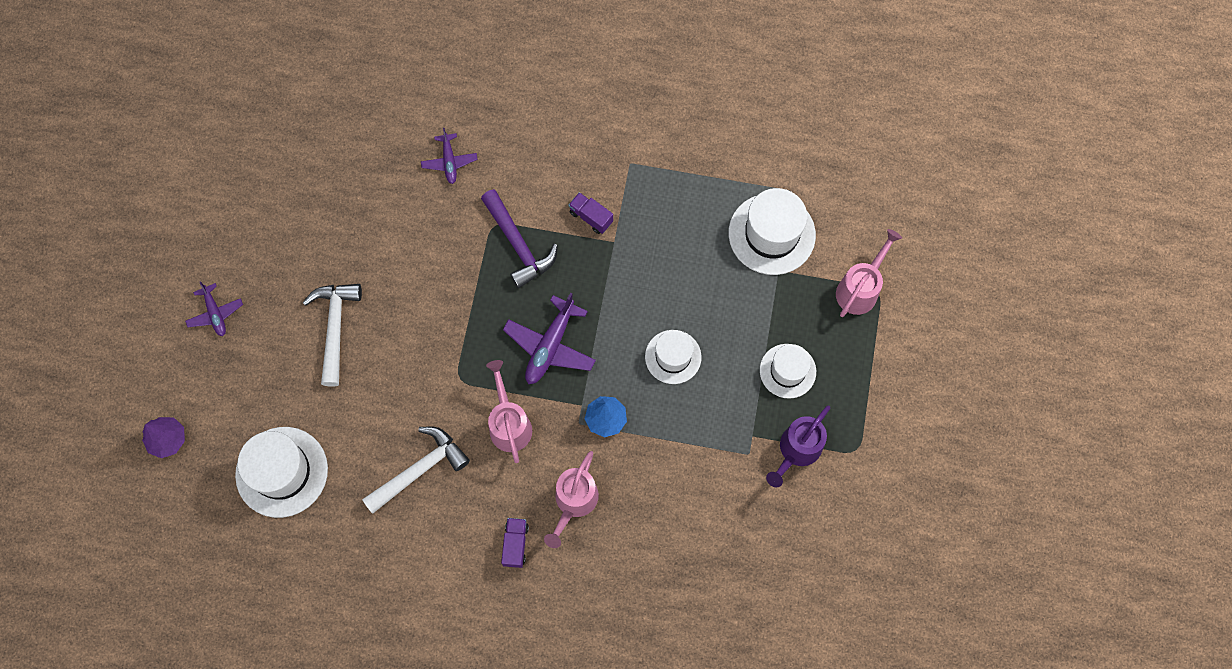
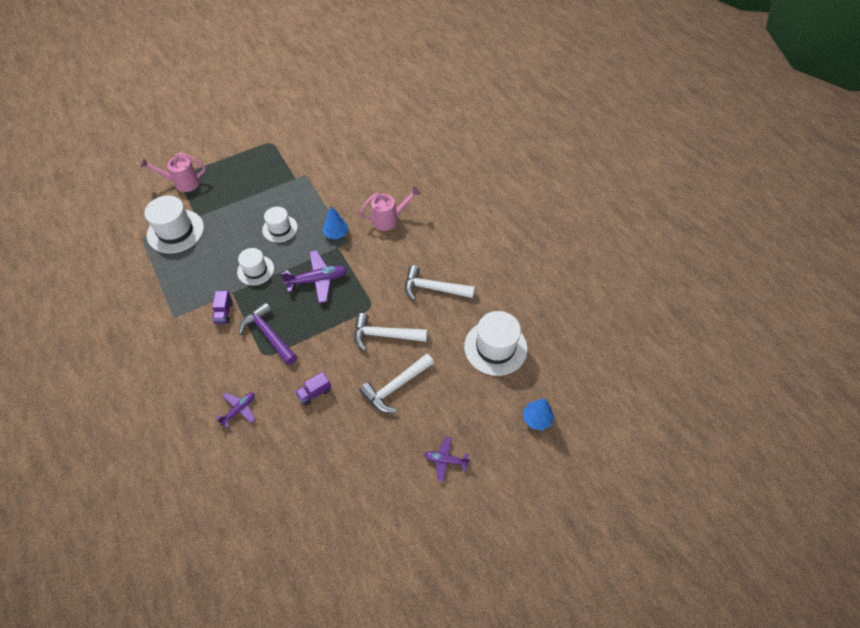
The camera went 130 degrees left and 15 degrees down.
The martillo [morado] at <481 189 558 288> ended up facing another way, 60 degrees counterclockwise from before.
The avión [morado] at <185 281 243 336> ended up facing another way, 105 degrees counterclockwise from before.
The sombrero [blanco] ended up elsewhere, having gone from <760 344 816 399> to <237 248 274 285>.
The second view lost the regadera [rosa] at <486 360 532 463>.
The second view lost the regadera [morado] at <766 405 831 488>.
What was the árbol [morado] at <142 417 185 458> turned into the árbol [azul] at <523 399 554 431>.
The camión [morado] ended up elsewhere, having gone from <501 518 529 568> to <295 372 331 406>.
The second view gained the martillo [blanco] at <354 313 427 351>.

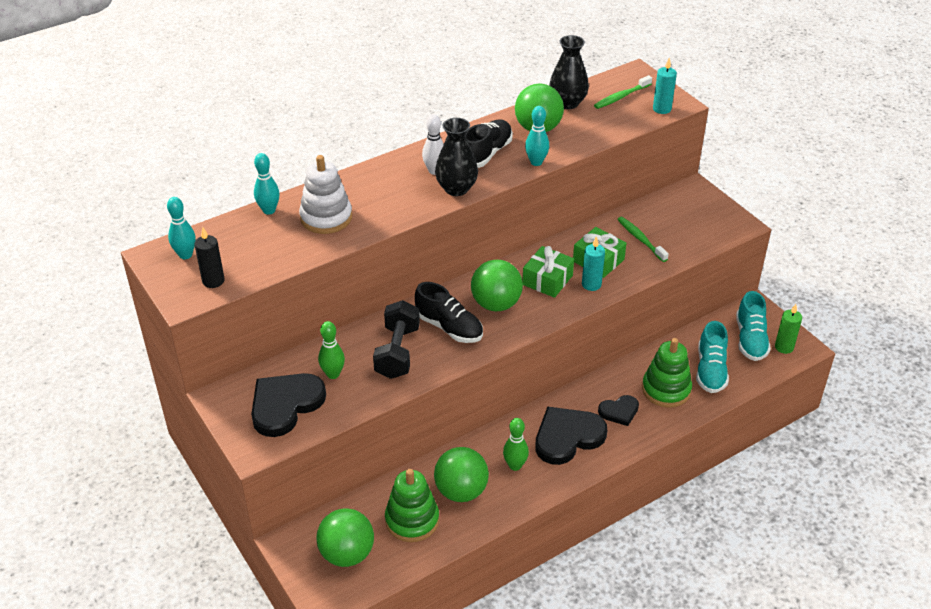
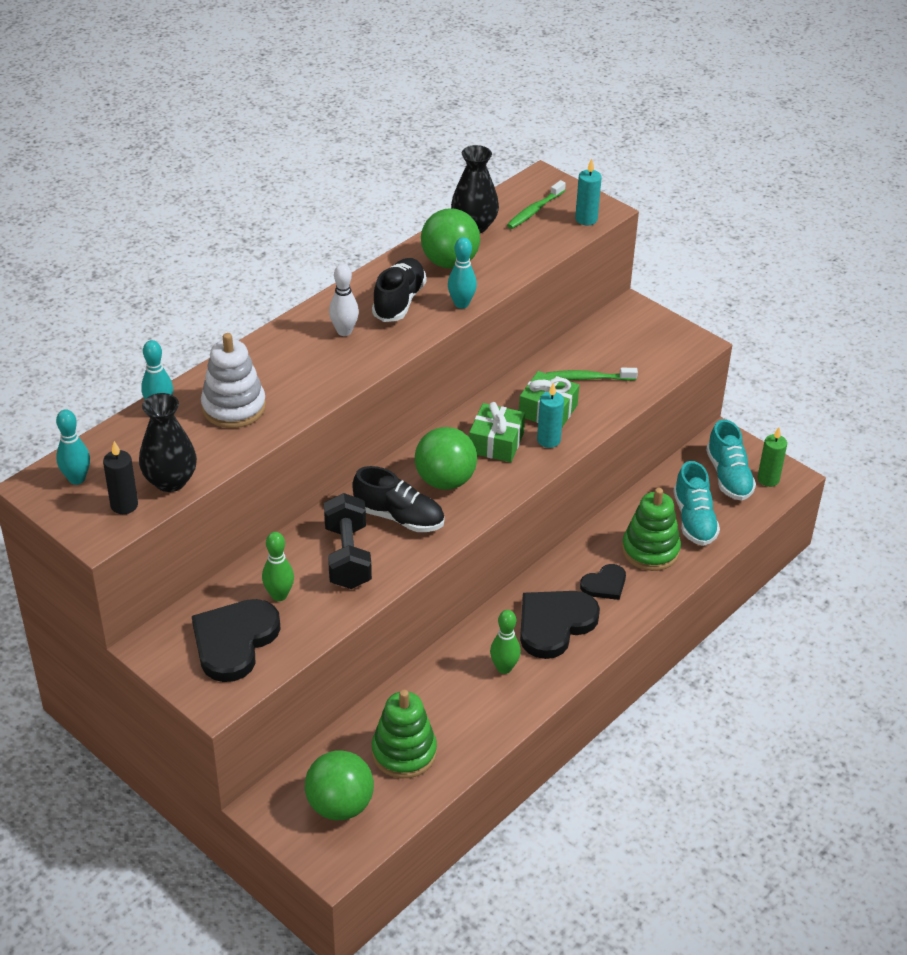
The camera went 15 degrees left and 0 degrees up.
The florero [negro] ended up elsewhere, having gone from <435 118 478 196> to <139 393 197 492>.
The cepillo de dientes [verde] at <617 217 669 262> ended up facing another way, 45 degrees counterclockwise from before.
The second view lost the pelota [verde] at <434 447 489 502>.

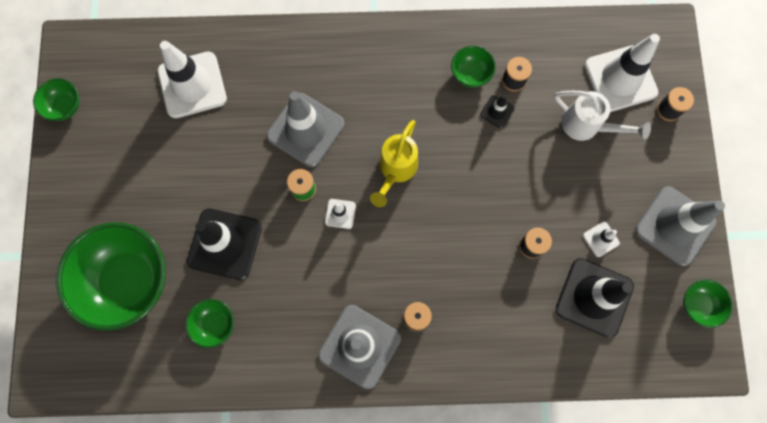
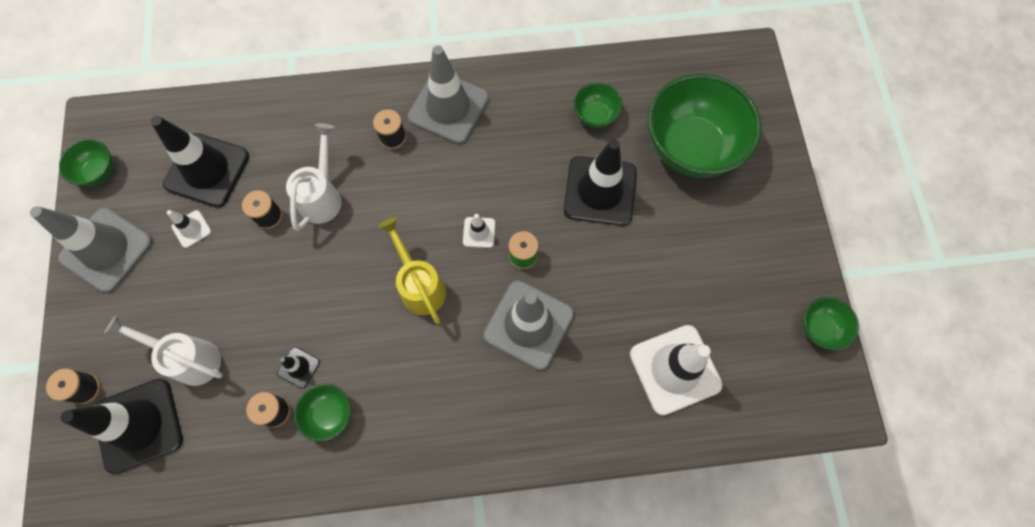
The camera went 175 degrees right and 5 degrees down.
What was the cono de tráfico [blanco] at <585 34 660 112> turned into the cono de tráfico [negro] at <60 379 183 474>.
The regadera [amarillo] at <370 120 418 207> ended up facing another way, 45 degrees counterclockwise from before.
The second view gained the regadera [blanco] at <286 123 341 231>.

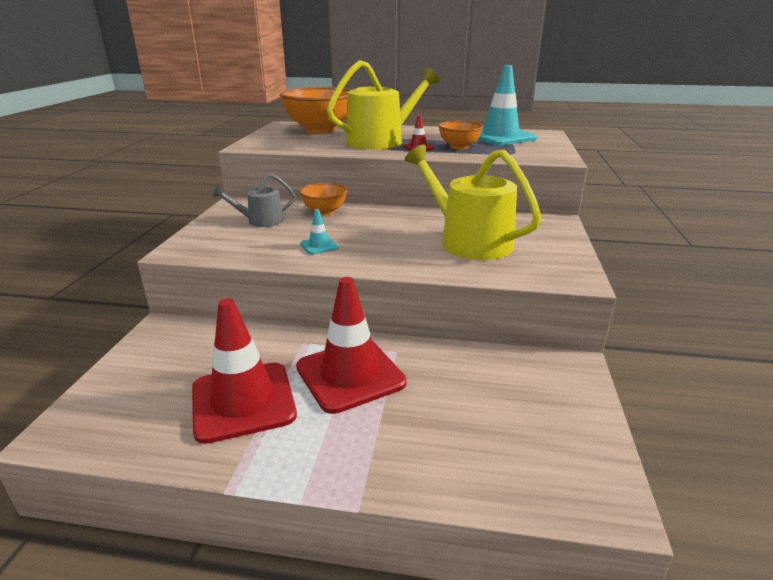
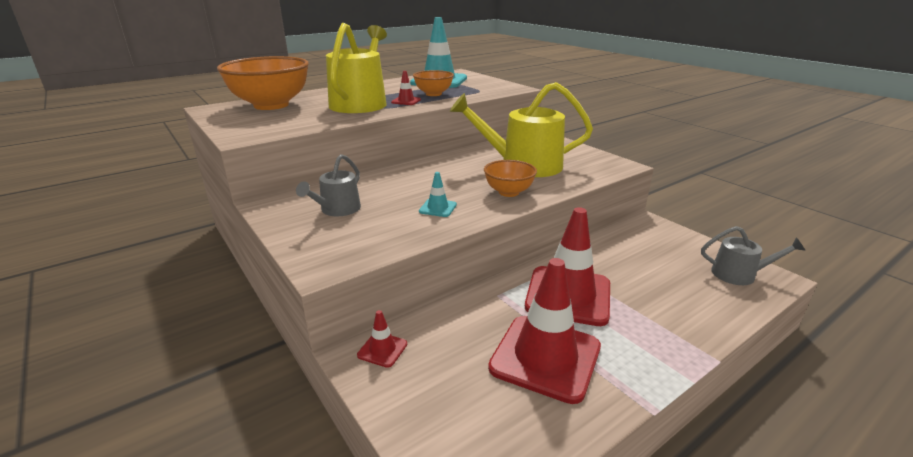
The camera went 45 degrees left and 0 degrees up.
The cuenco [naranja] ended up elsewhere, having gone from <299 183 348 215> to <484 160 537 197>.
The second view gained the regadera [gris] at <701 226 806 285>.
The second view gained the cono de tráfico [rojo] at <357 310 407 368>.

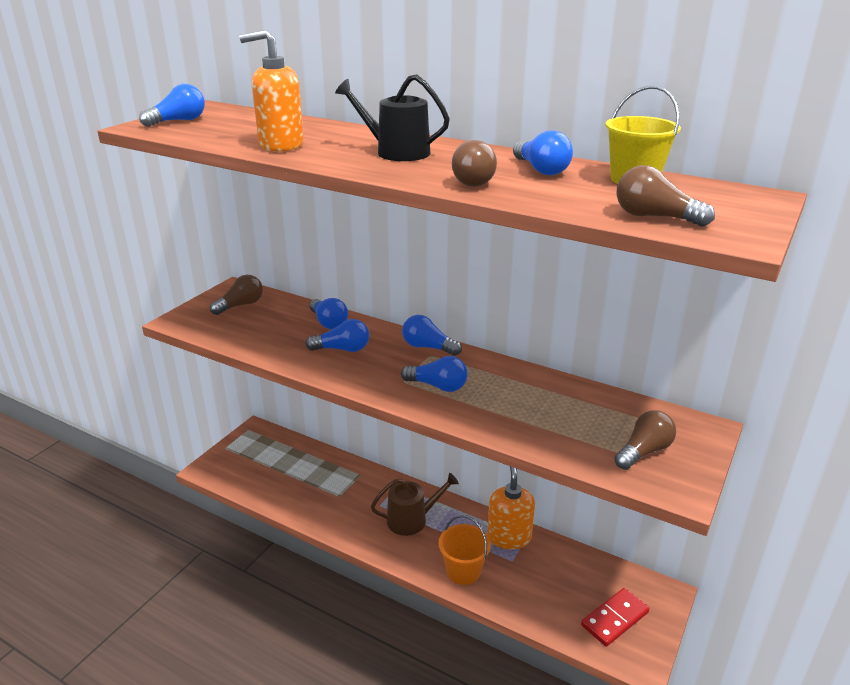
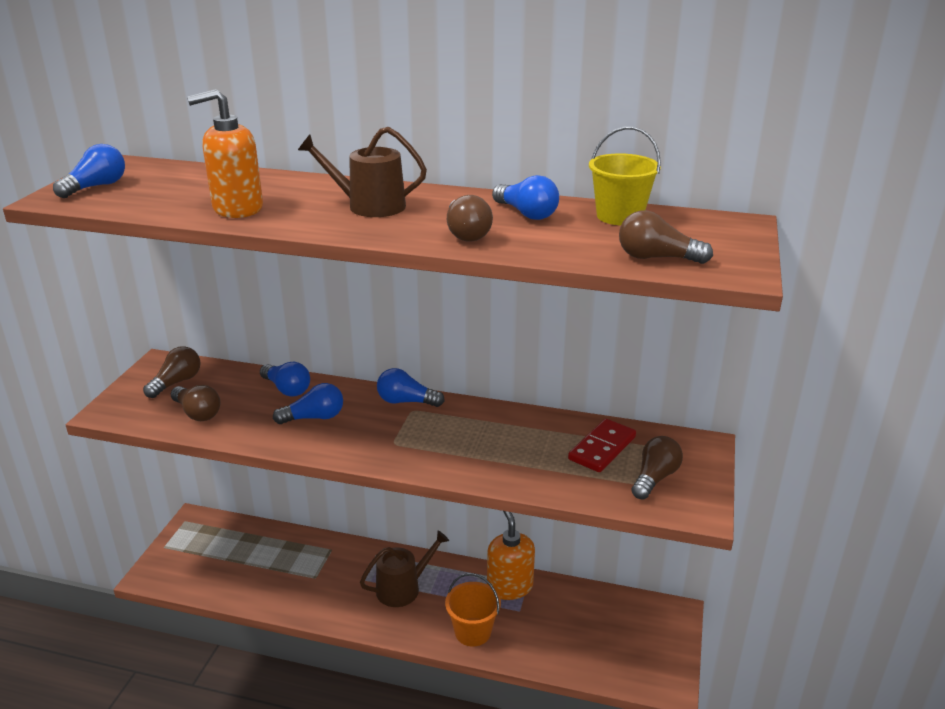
The camera went 15 degrees left and 0 degrees up.
What was the regadera [negro] at <335 74 450 161> turned into the regadera [marrón] at <298 127 427 217>.
The second view lost the bombilla [azul] at <401 356 468 392>.
The ficha de dominó [rojo] ended up elsewhere, having gone from <581 588 650 647> to <568 419 636 472>.
The second view gained the bombilla [marrón] at <171 385 221 421>.

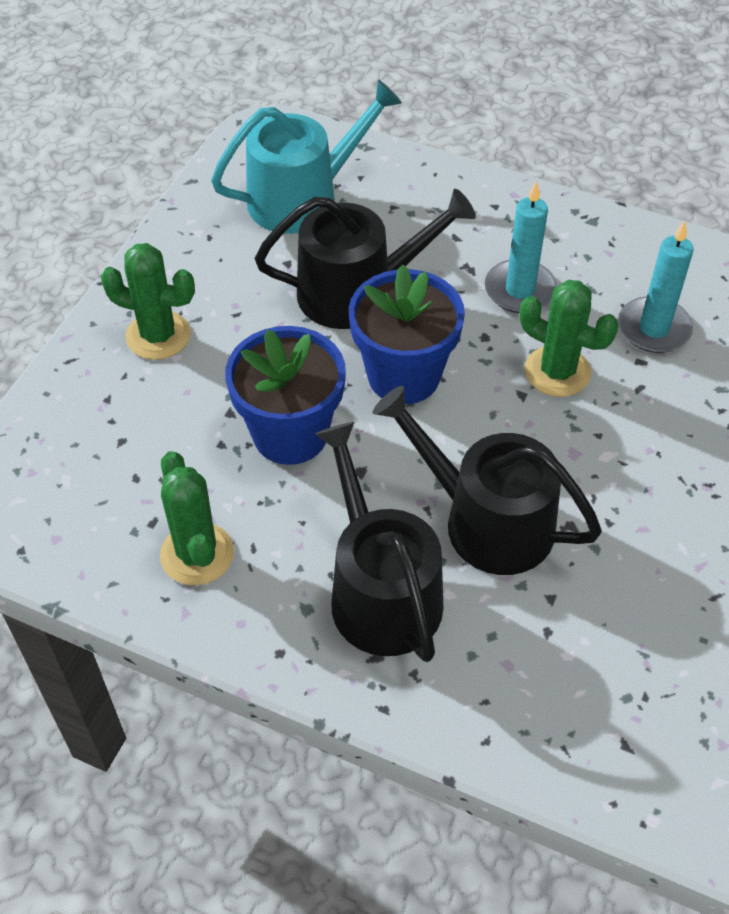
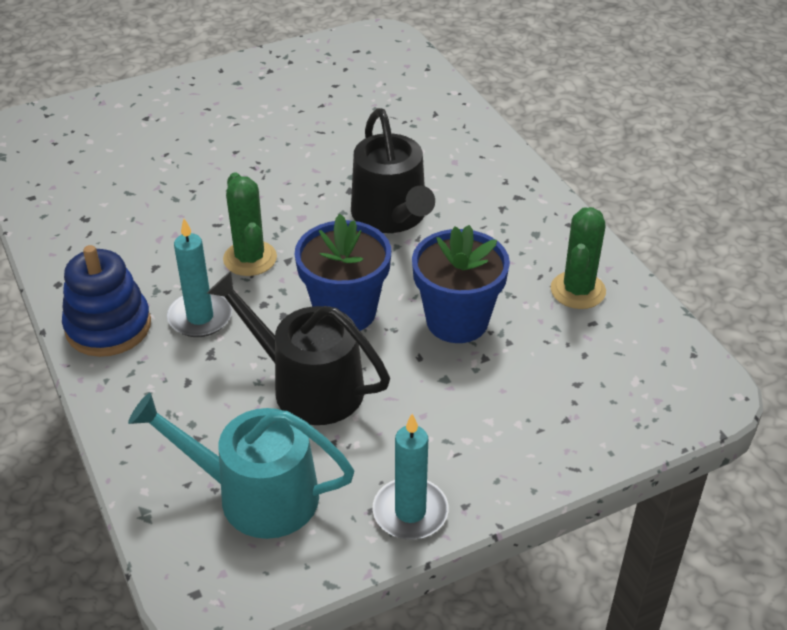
The camera went 140 degrees left and 10 degrees down.
The vela [turquesa] ended up elsewhere, having gone from <618 221 694 353> to <373 414 449 540>.
The second view lost the cactus [verde] at <101 243 195 360>.
The second view lost the regadera [negro] at <315 422 443 662>.
The second view gained the juguete apilable [azul] at <62 245 151 357>.

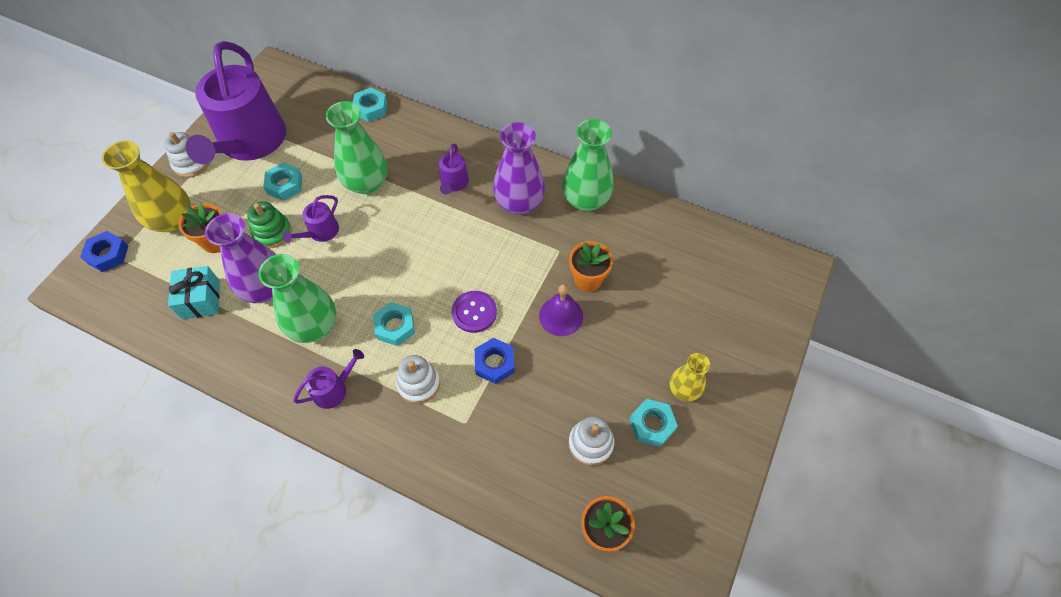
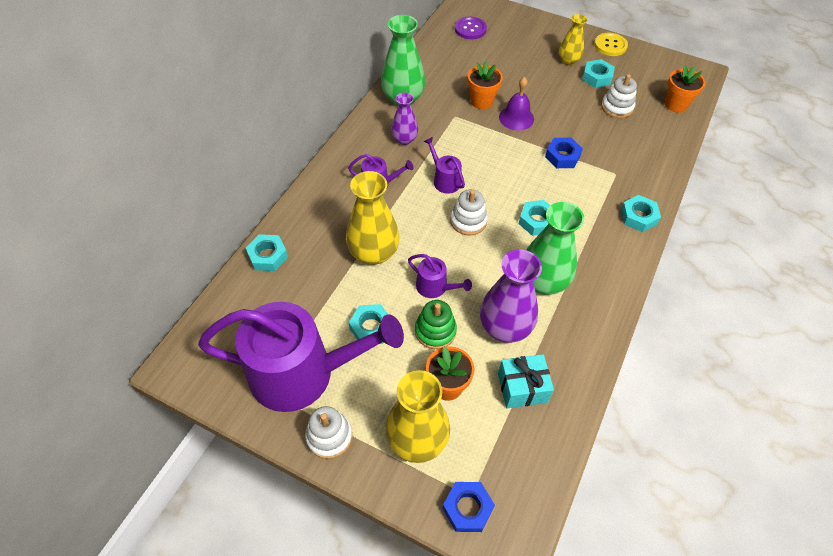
The camera went 90 degrees left and 5 degrees down.
What was the florero [verde] at <326 101 387 194> turned into the florero [amarillo] at <346 171 400 265>.
The size of the florero [morado] at <493 122 545 215> changed by a factor of 0.59.
The botón [morado] ended up elsewhere, having gone from <452 291 497 333> to <455 17 487 39>.
The regadera [morado] ended up elsewhere, having gone from <294 349 364 409> to <424 137 465 194>.
The juguete apilable [blanco] ended up elsewhere, having gone from <396 355 440 404> to <450 189 488 235>.
The second view gained the botón [amarillo] at <594 33 628 56>.
The second view gained the tuerca [turquesa] at <621 195 661 232>.

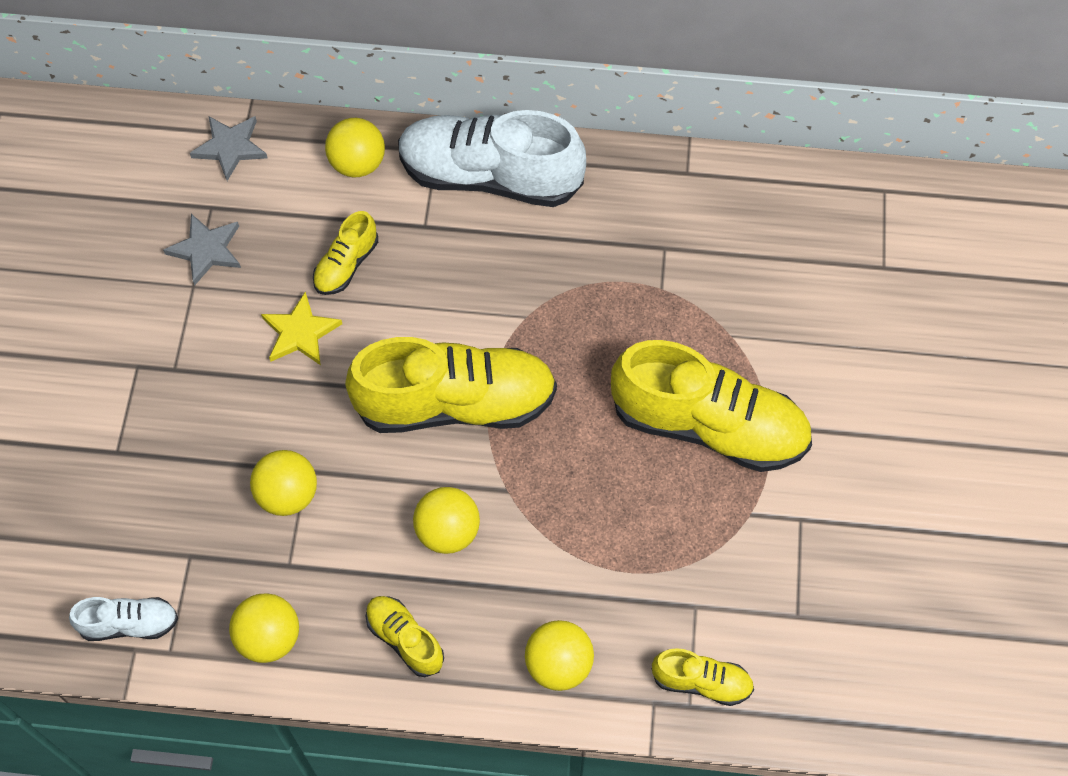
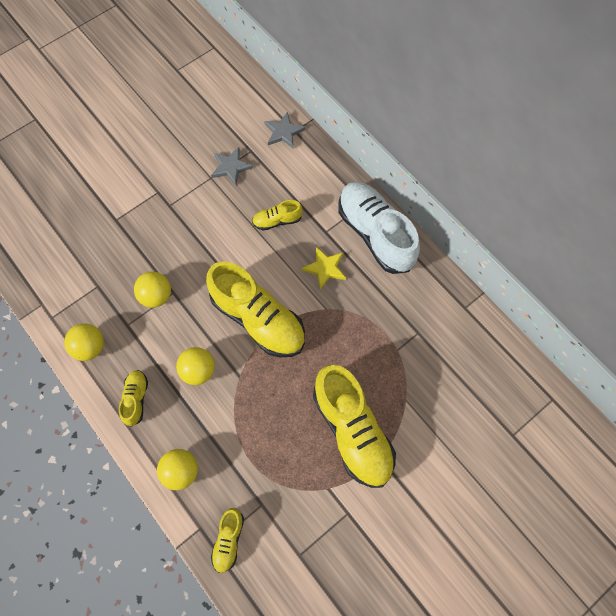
The camera went 45 degrees right and 5 degrees up.
The second view lost the pelota [amarillo] at <325 118 385 178>.
The estrella [amarillo] ended up elsewhere, having gone from <261 292 342 365> to <301 247 346 289>.
The second view lost the zapato [blanco] at <69 597 178 641>.
The zapato [amarillo] at <652 648 754 706> ended up facing another way, 45 degrees clockwise from before.

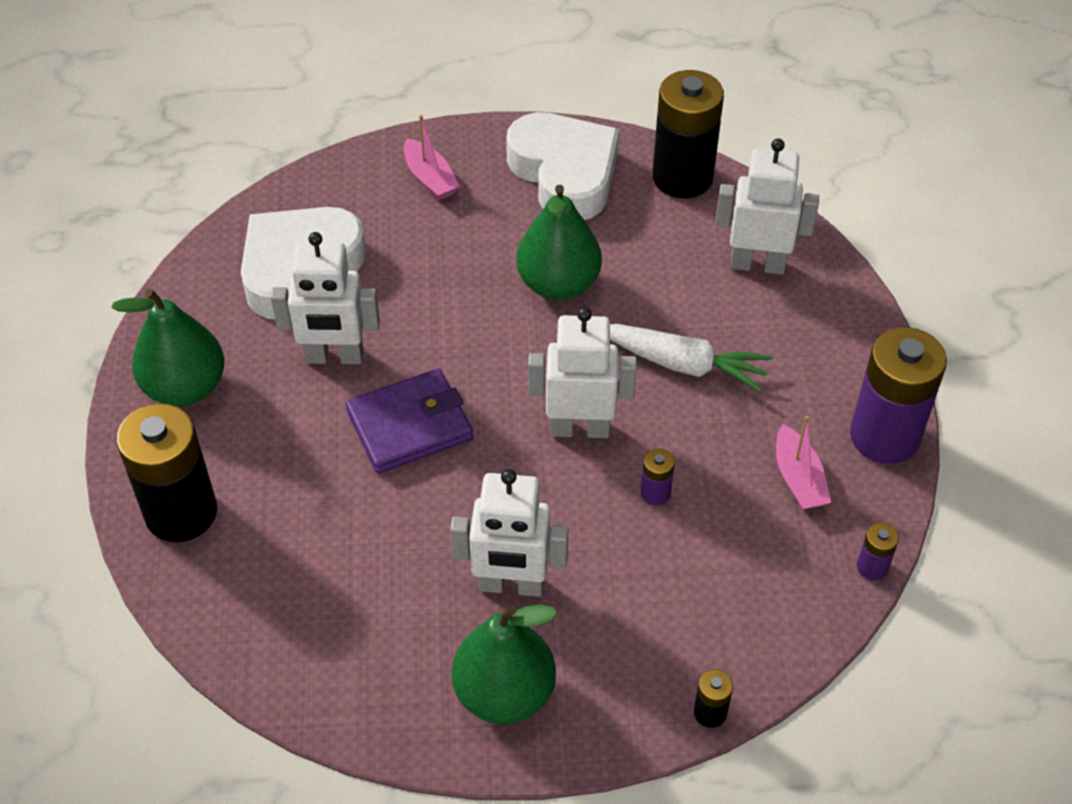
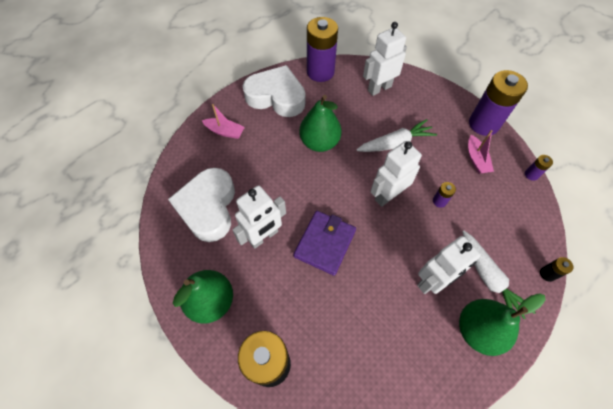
The camera went 40 degrees left and 10 degrees up.
What was the pila [negro] at <653 70 724 198> turned into the pila [morado] at <307 17 338 82>.
The barco [rosa] at <776 416 831 510> ended up facing another way, 45 degrees clockwise from before.
The second view gained the zanahoria [blanco] at <462 231 536 319>.

